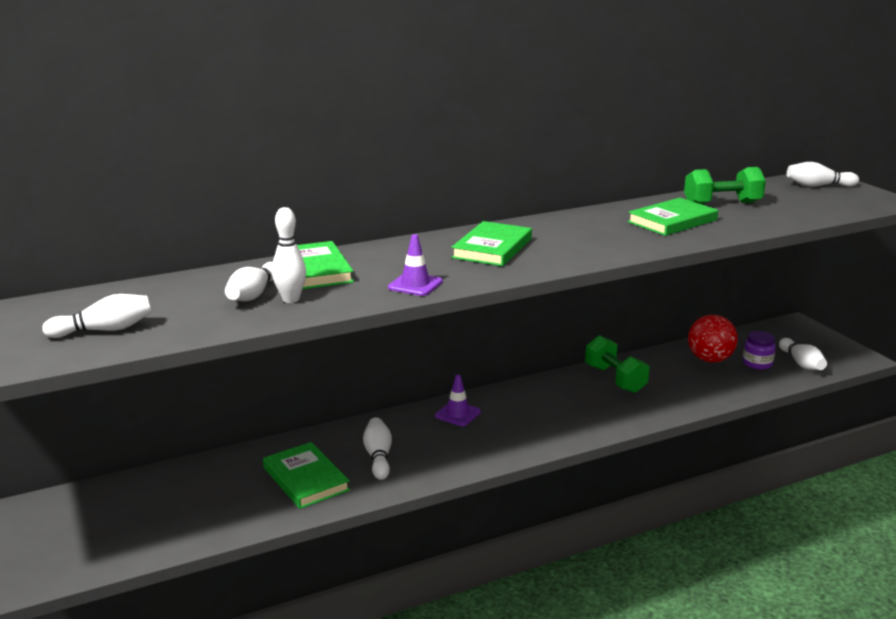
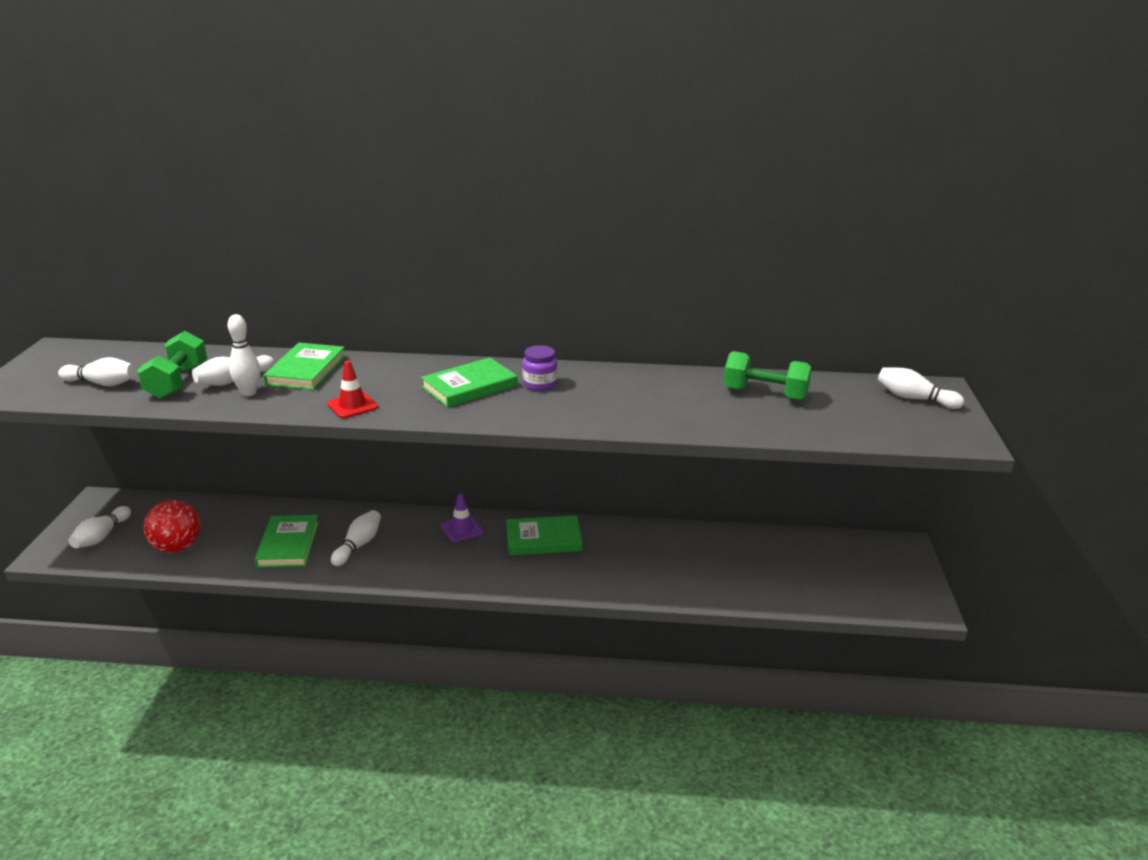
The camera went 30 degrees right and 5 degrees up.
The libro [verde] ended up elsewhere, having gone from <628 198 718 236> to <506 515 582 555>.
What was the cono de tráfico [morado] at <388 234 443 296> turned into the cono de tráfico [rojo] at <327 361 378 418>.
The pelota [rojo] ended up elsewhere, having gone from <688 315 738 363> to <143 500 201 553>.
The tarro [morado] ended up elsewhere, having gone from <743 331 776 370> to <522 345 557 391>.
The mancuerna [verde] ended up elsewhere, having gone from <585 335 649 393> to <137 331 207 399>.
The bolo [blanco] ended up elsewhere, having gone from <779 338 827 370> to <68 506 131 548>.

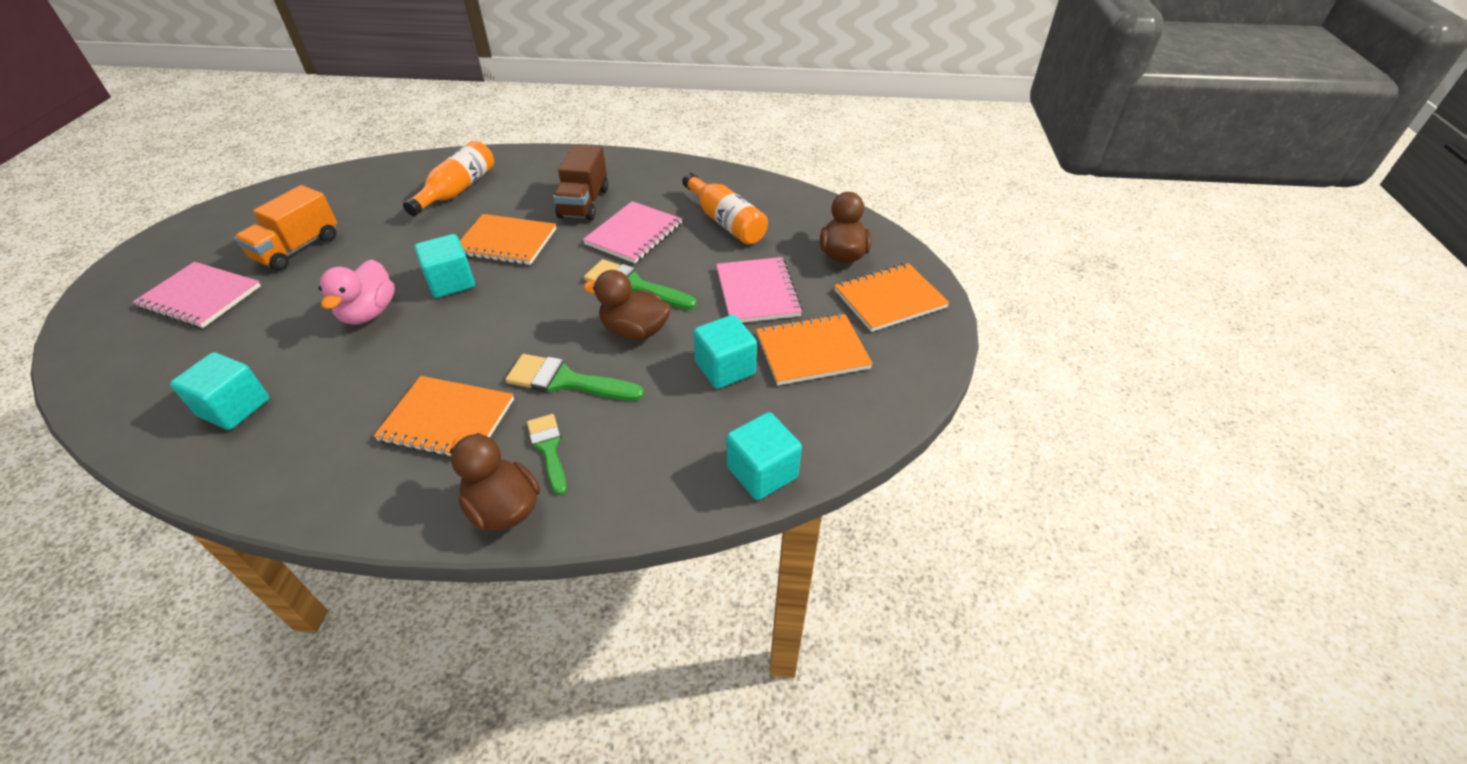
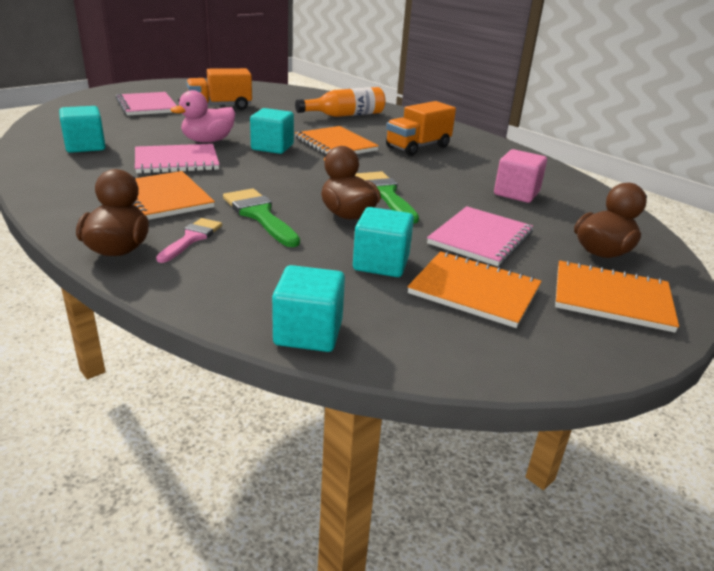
The camera went 40 degrees right and 15 degrees down.
What was the camión [marrón] at <553 145 608 220> turned into the camión [naranja] at <386 101 456 156>.
Where the botella [naranja] stood at <682 173 768 245>, the cubo [rosa] came to stand at <494 149 547 203>.
The cuaderno [rosa] ended up elsewhere, having gone from <583 201 682 263> to <135 144 220 174>.
What was the pincel [verde] at <527 414 567 495> turned into the pincel [rosa] at <156 218 222 263>.

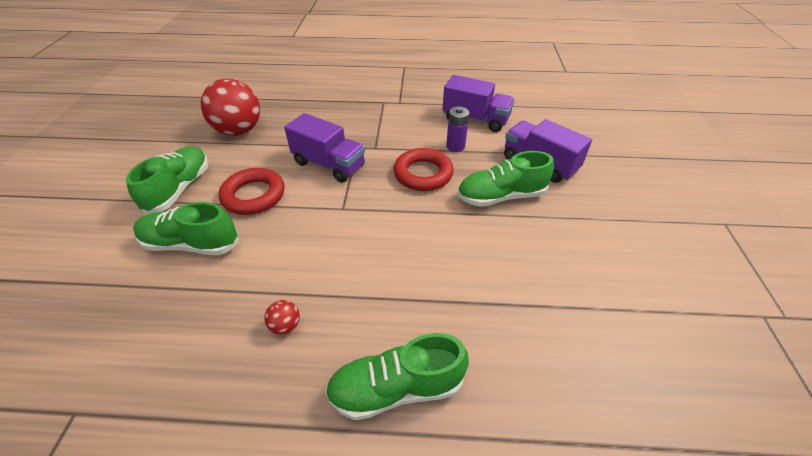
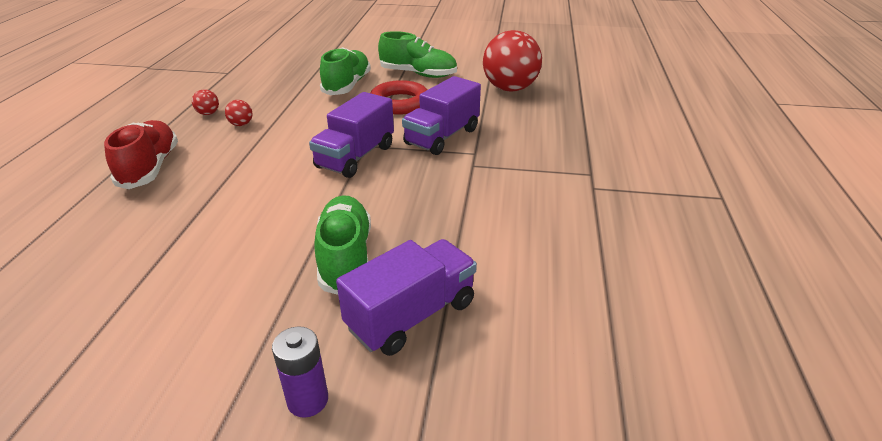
The camera went 95 degrees right and 10 degrees down.
The camión [morado] ended up elsewhere, having gone from <442 75 515 132> to <309 92 394 178>.
The pila [morado] ended up elsewhere, having gone from <446 107 469 152> to <272 326 328 418>.
The second view lost the anillo [rojo] at <393 148 454 191>.
What was the zapato [verde] at <325 333 469 420> turned into the zapato [rojo] at <104 120 178 189>.
The second view gained the pelota [rojo] at <192 89 219 115>.

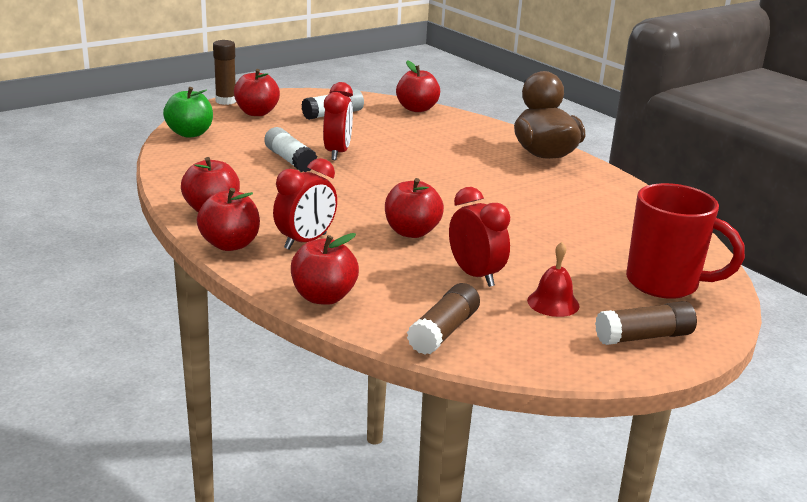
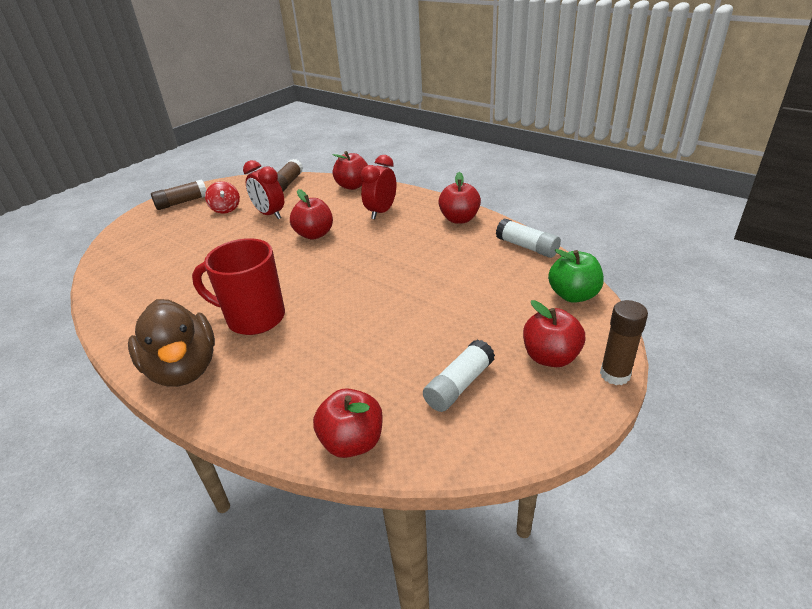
The camera went 170 degrees right and 10 degrees up.
The second view lost the despertador [rojo] at <323 82 353 160>.
The barra de pegamento [blanco] ended up elsewhere, having gone from <264 127 317 172> to <496 219 561 258>.
The taza [rojo] ended up elsewhere, having gone from <626 183 745 299> to <192 238 285 335>.
The second view lost the manzana [rojo] at <197 188 260 251>.
Where the campana [rojo] stood at <527 242 580 317>, the peonza [rojo] came to stand at <205 181 240 214>.

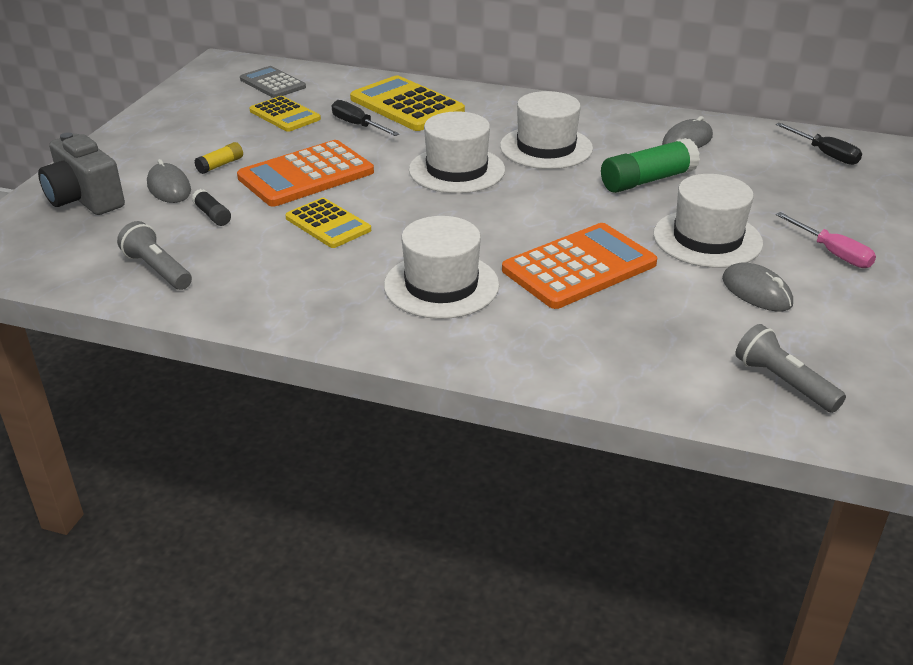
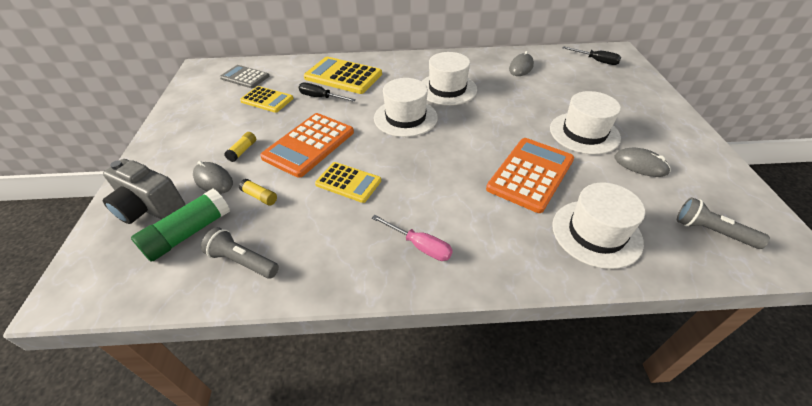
The camera went 20 degrees left and 10 degrees up.
The barra de pegamento [verde] ended up elsewhere, having gone from <601 138 700 193> to <131 188 230 262>.
What was the barra de pegamento [negro] at <192 189 231 226> turned into the barra de pegamento [amarillo] at <239 179 277 206>.
The destornillador [rosa] ended up elsewhere, having gone from <776 212 876 268> to <372 215 453 261>.
The sombrero [blanco] ended up elsewhere, having gone from <384 216 499 319> to <552 182 645 269>.

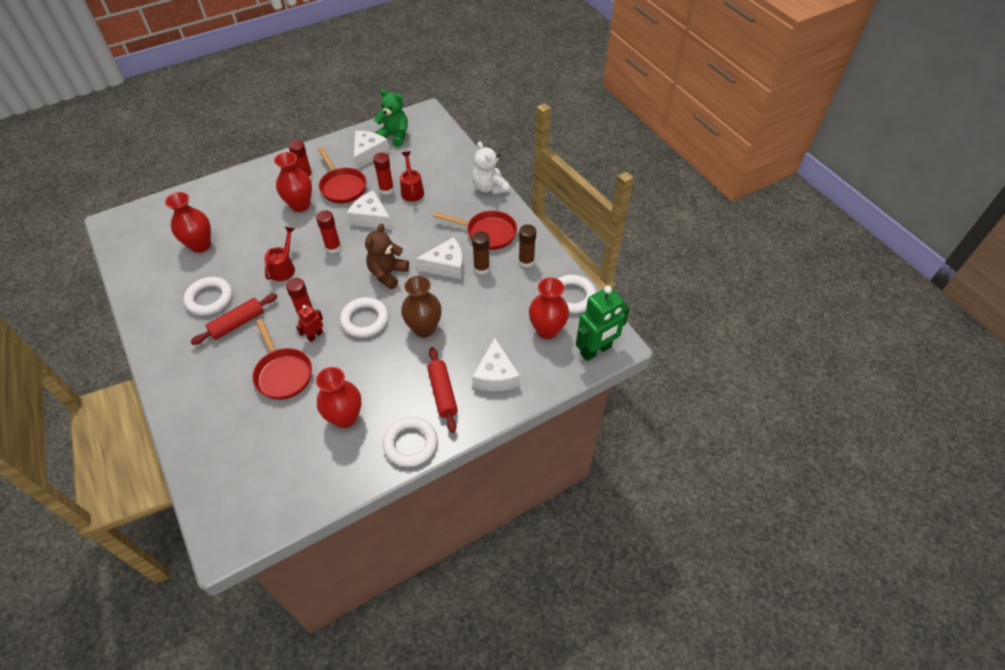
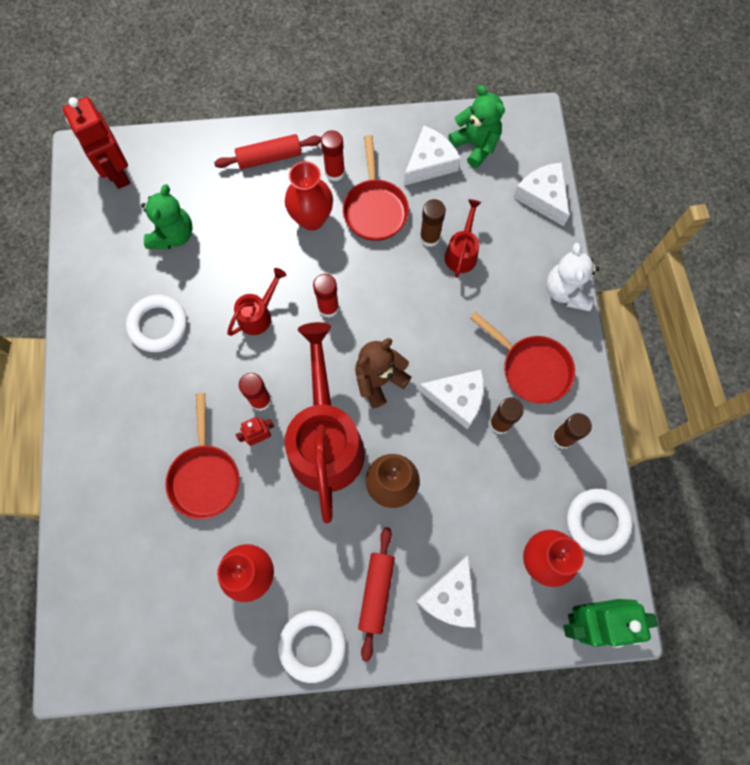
The camera went 25 degrees right and 20 degrees up.
What was the barra de pegamento [rojo] at <373 152 394 195> turned into the barra de pegamento [marrón] at <420 199 446 247>.
The queso [blanco] ended up elsewhere, having gone from <347 190 392 230> to <513 163 569 226>.
Where the florero [rojo] stood at <165 192 211 253>, the osito [verde] came to stand at <141 184 193 249>.
The rodillo [rojo] ended up elsewhere, having gone from <190 293 278 345> to <214 134 321 169>.
Where the anillo [blanco] stood at <340 297 389 338>, the regadera [rojo] came to stand at <285 322 365 524>.
The second view gained the robot [rojo] at <63 97 130 189>.

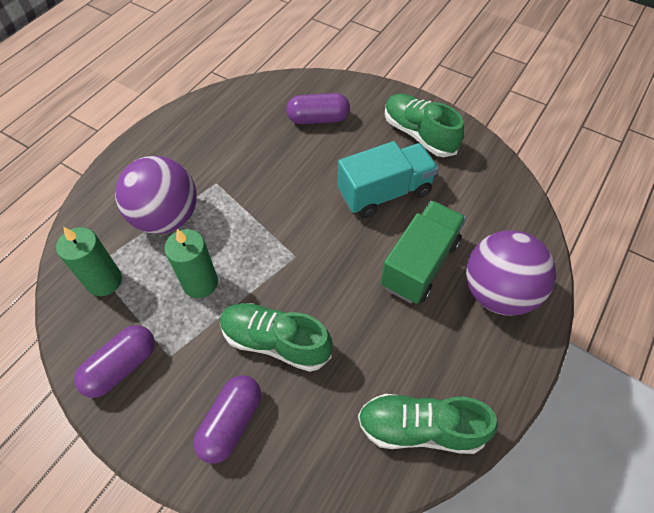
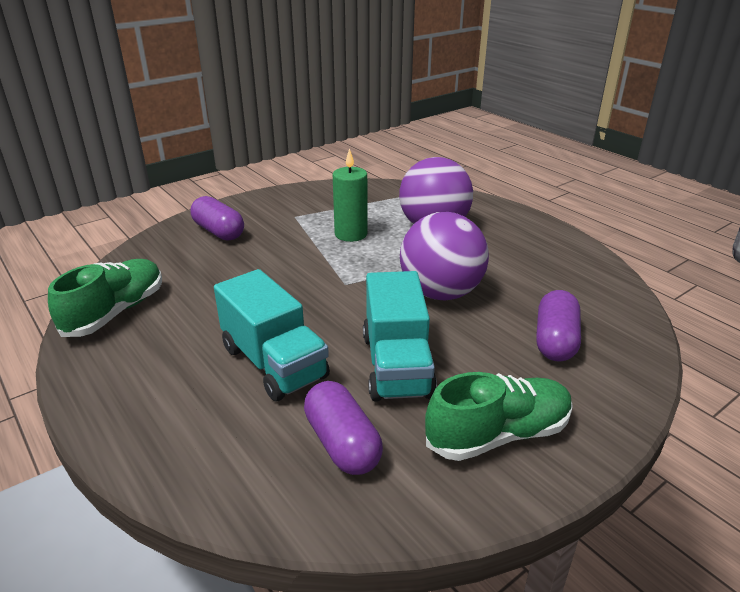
The camera went 110 degrees right and 25 degrees down.
What was the camión [verde] at <380 201 466 304> turned into the camión [turquesa] at <214 269 330 401>.
The second view lost the vela [verde] at <56 226 122 296>.
The pelota [morado] ended up elsewhere, having gone from <466 230 556 316> to <400 212 489 301>.
The second view lost the zapato [verde] at <220 303 333 372>.
The cápsula [morado] ended up elsewhere, having gone from <74 325 155 398> to <304 381 383 475>.

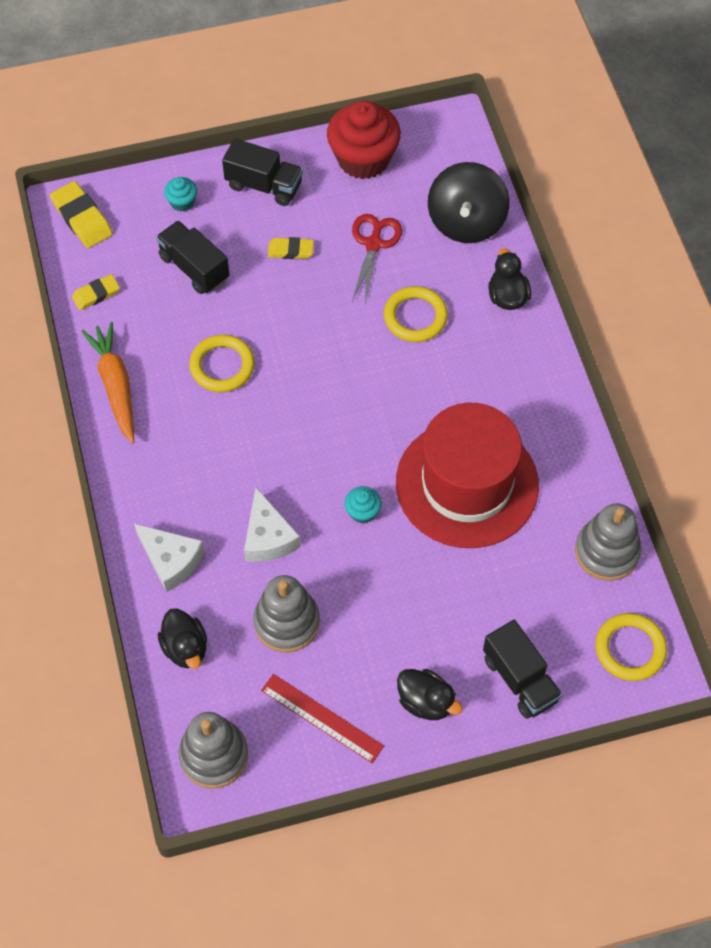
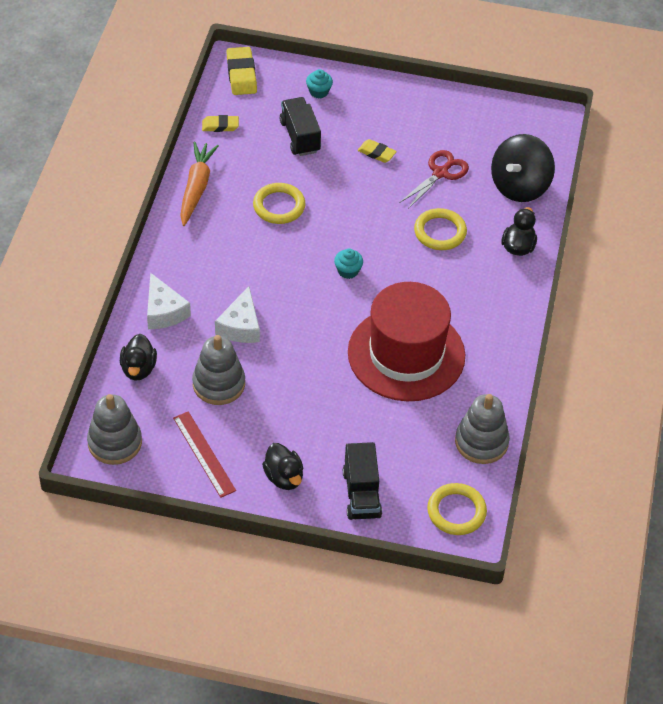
The camera went 25 degrees right and 10 degrees down.
The second view lost the magdalena [rojo] at <327 101 401 179>.
The second view lost the camión [negro] at <222 138 303 206>.
The magdalena [turquesa] ended up elsewhere, having gone from <345 486 382 523> to <334 249 363 279>.

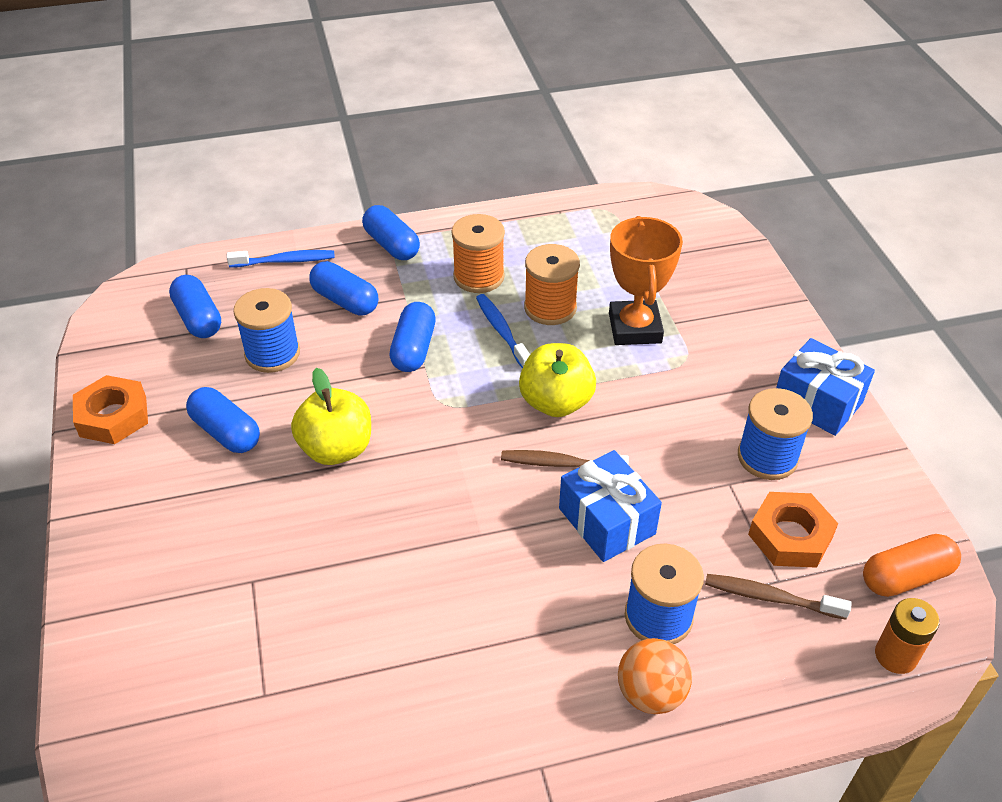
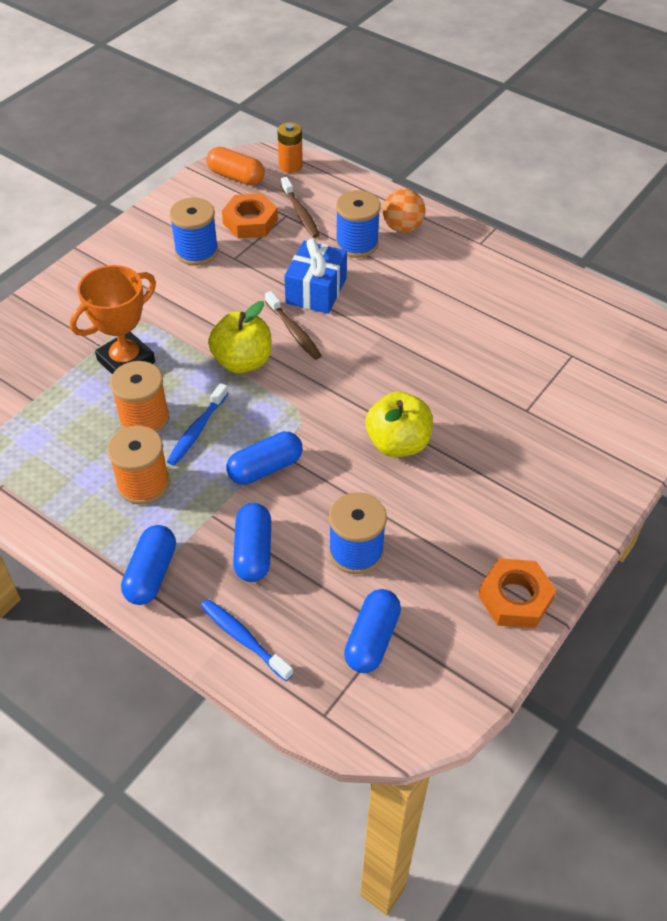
The camera went 130 degrees left and 5 degrees up.
The second view lost the regalo [azul] at <776 338 875 436>.
The second view lost the cápsula [azul] at <186 387 260 453>.

